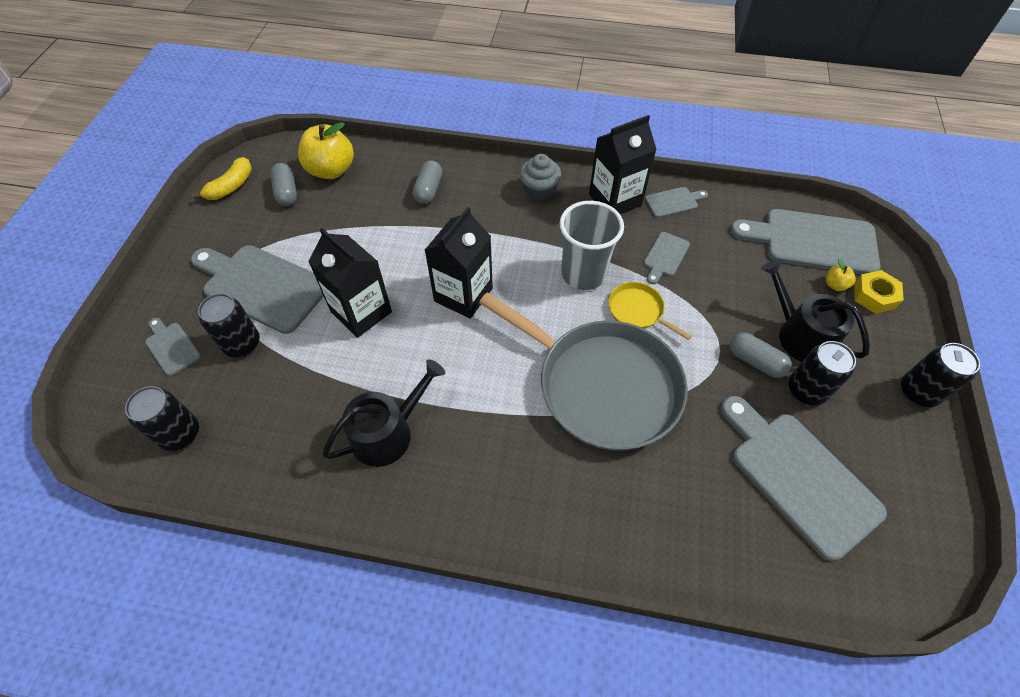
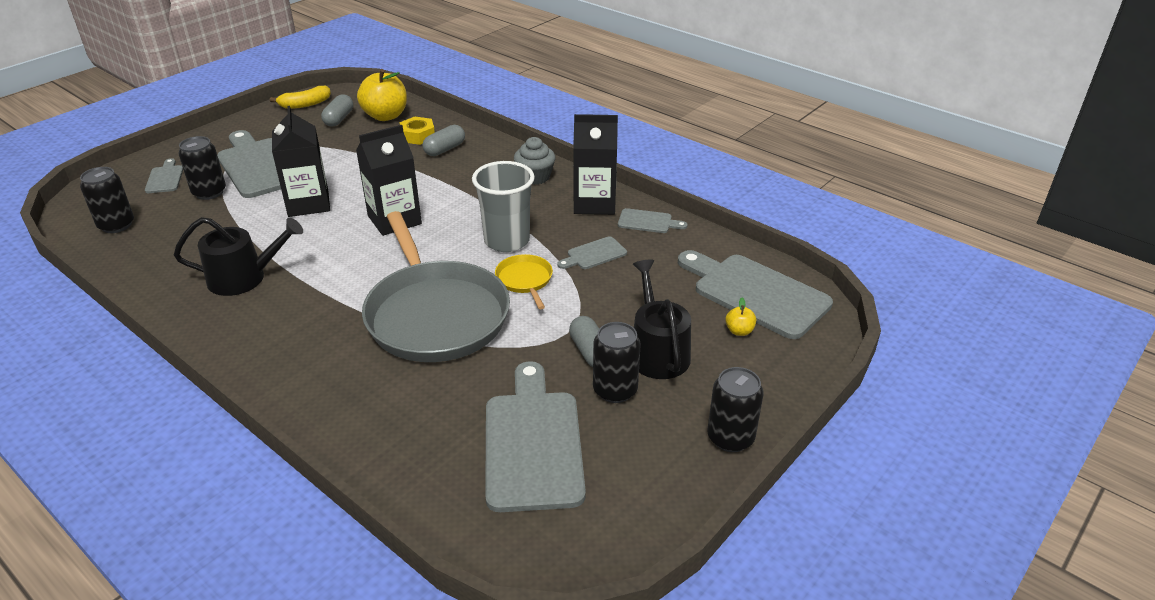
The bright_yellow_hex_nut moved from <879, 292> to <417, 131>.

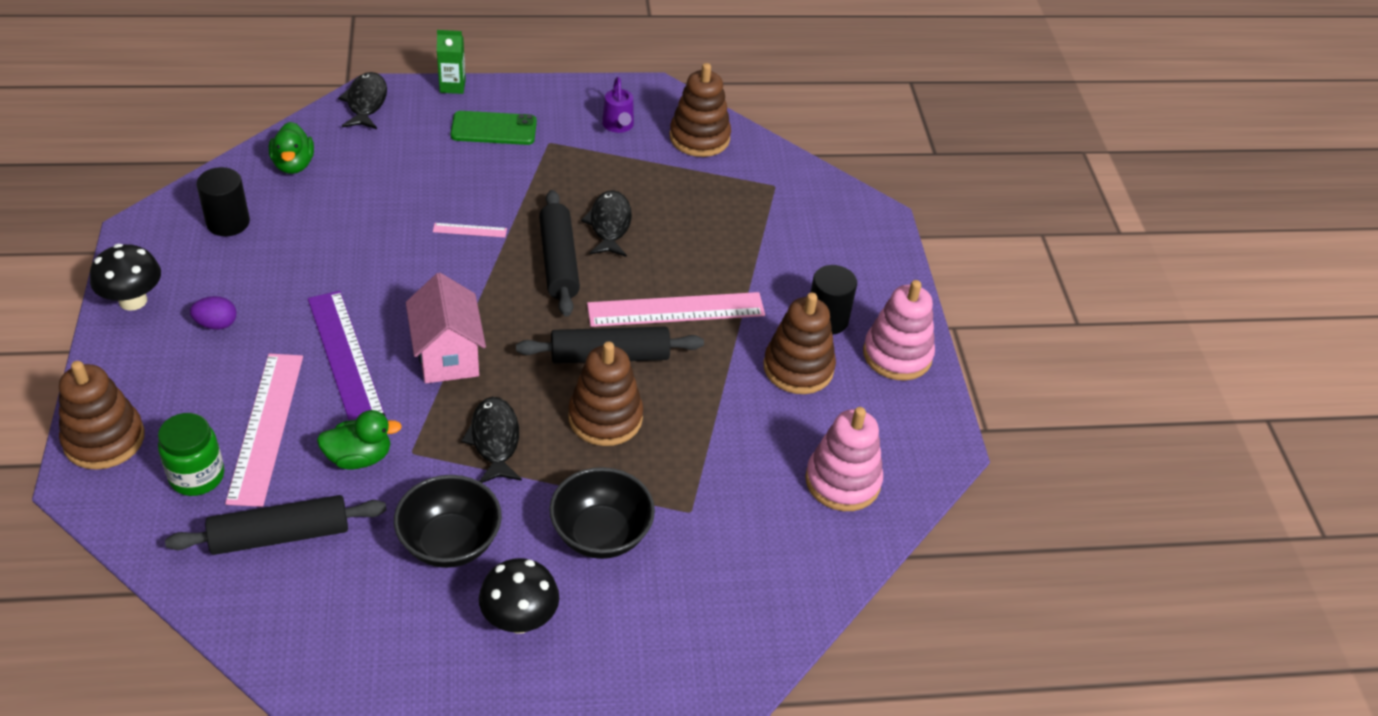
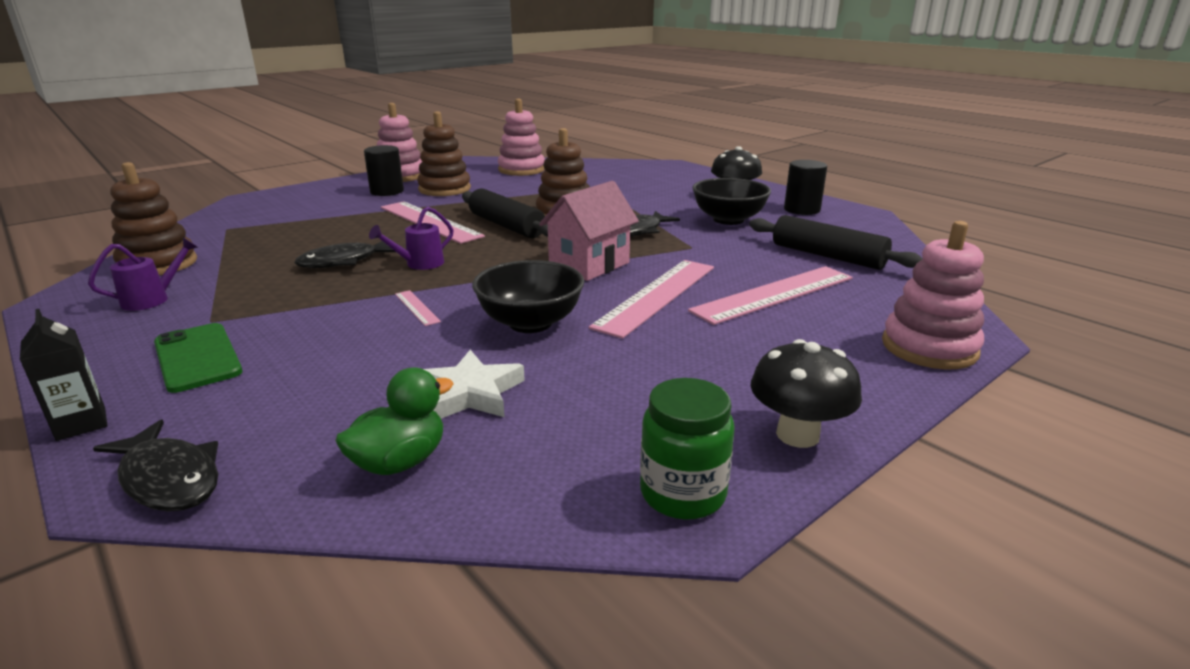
The russet_ring_stacker at <102, 415> became the pink_ring_stacker at <933, 295>. The leaf-green_jam_jar moved from <191, 454> to <687, 449>. The royal_purple_egg_shape at <213, 313> disappeared. The jet-black_solid_cylinder moved from <223, 201> to <805, 187>. The royal_purple_measuring_stick at <347, 355> became the pink_measuring_stick at <651, 299>. The leaf-green_duck at <359, 440> disappeared. The jet-black_fish_figure at <362, 100> turned 105 degrees counterclockwise. The leaf-green_milk_carton at <451, 62> became the jet-black_milk_carton at <64, 375>. The jet-black_pastry_roller at <559, 253> was replaced by the royal_purple_sprinkling_can at <411, 238>. The jet-black_bowl moved from <602, 513> to <528, 296>. The snow-white_star_shape at <474, 384> appeared.

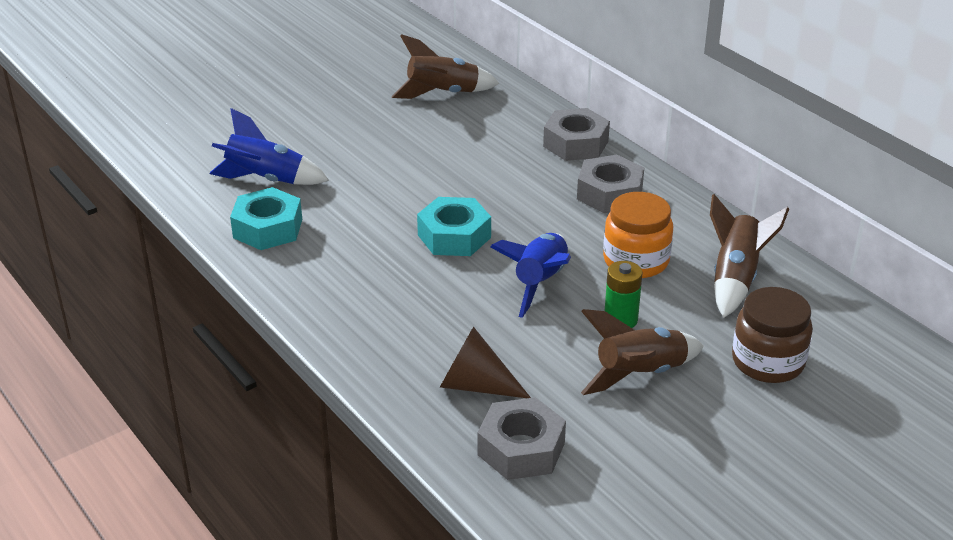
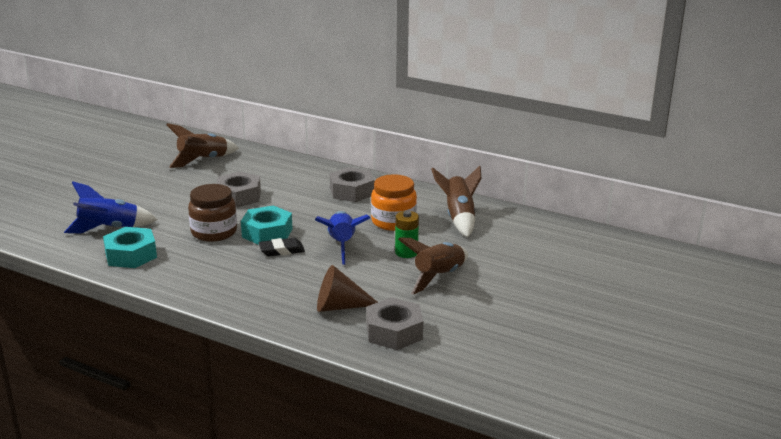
The ash-grey_hex_nut moved from <576, 134> to <238, 190>. The russet_jam_jar moved from <772, 335> to <212, 213>. The jet-black_pencil_eraser at <282, 247> appeared.

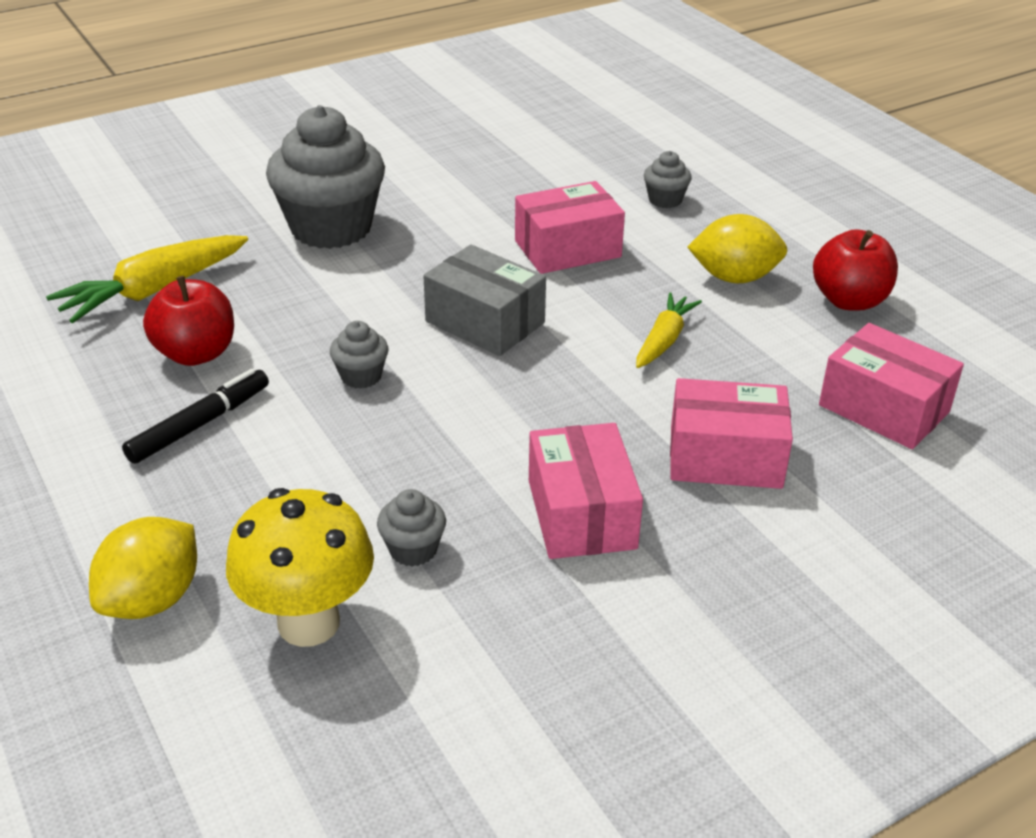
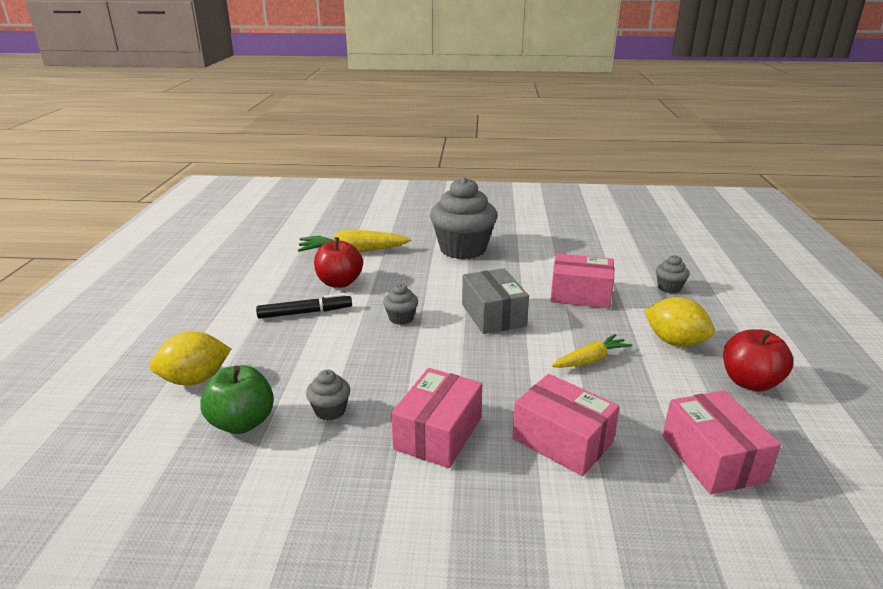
The bright_yellow_mushroom at <300, 567> was replaced by the leaf-green_toy_apple at <237, 399>.

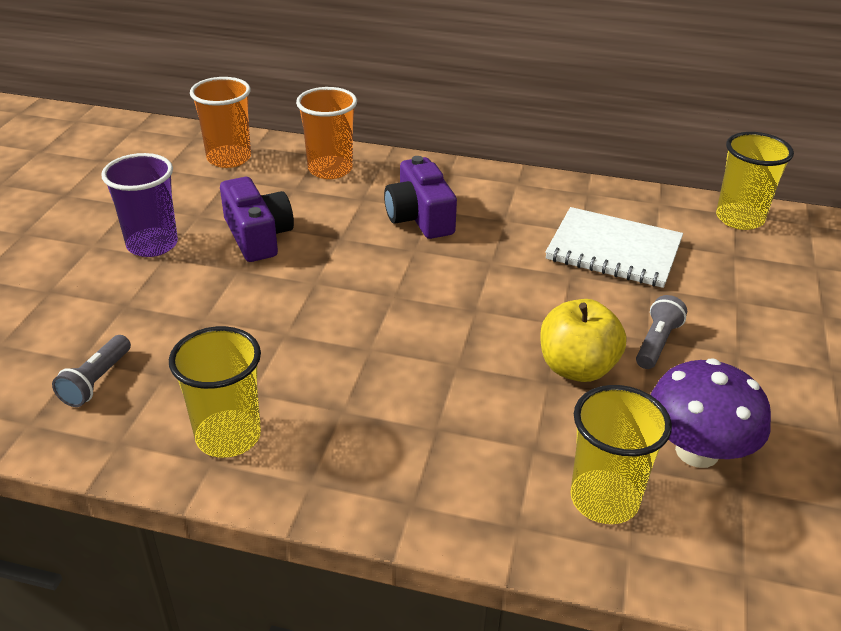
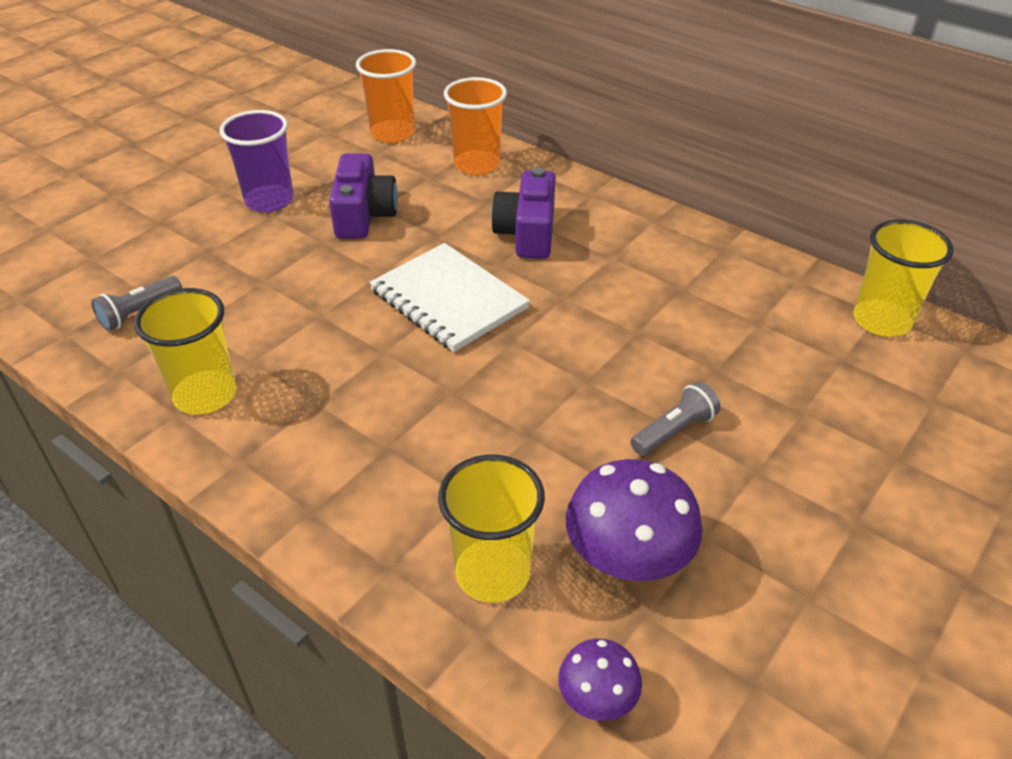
The bright_yellow_toy_apple at <583, 340> disappeared. The snow-white_notepad moved from <614, 247> to <450, 297>. The royal_purple_mushroom at <600, 680> appeared.

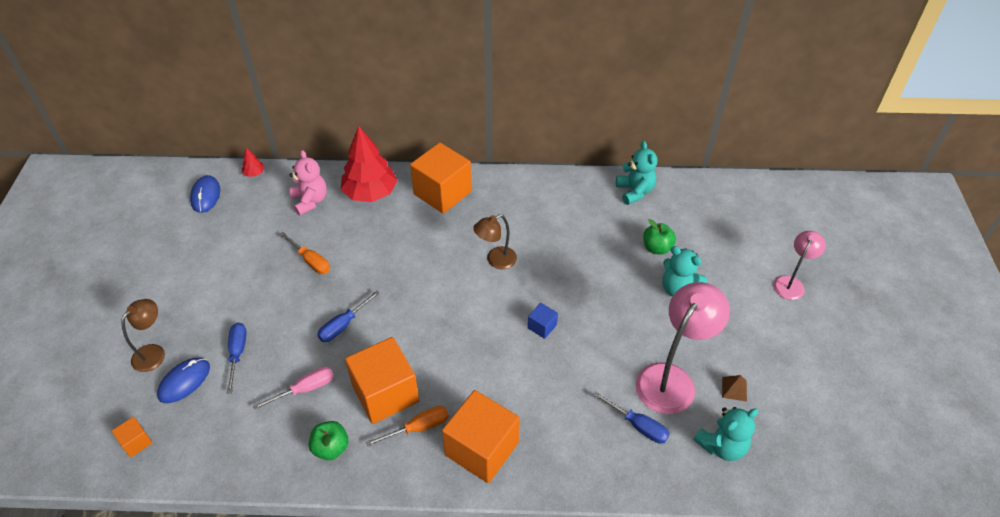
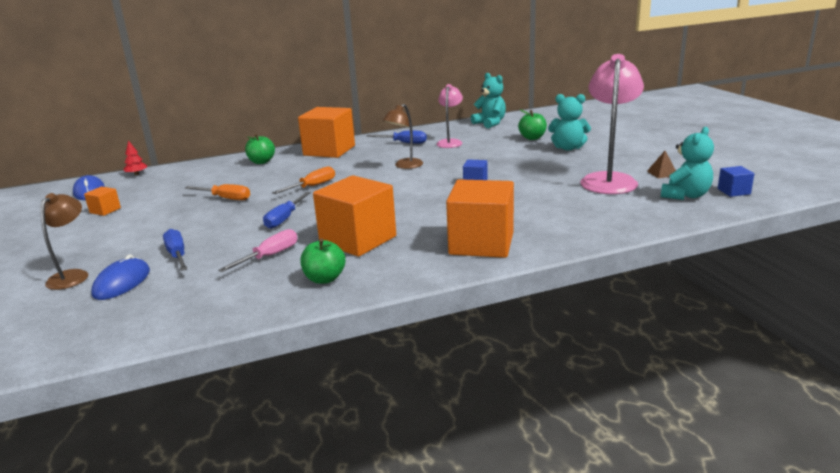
The bright_orange_block moved from <132, 437> to <102, 201>. The pink_stuffed_bear at <308, 183> disappeared. The scarlet_tree at <369, 164> was replaced by the leaf-green_toy_apple at <260, 149>. The bright_orange_hand_screwdriver moved from <407, 426> to <303, 180>. The blue_hand_screwdriver moved from <631, 417> to <396, 137>. The pink_lamp moved from <799, 265> to <449, 116>. The blue_block at <736, 181> appeared.

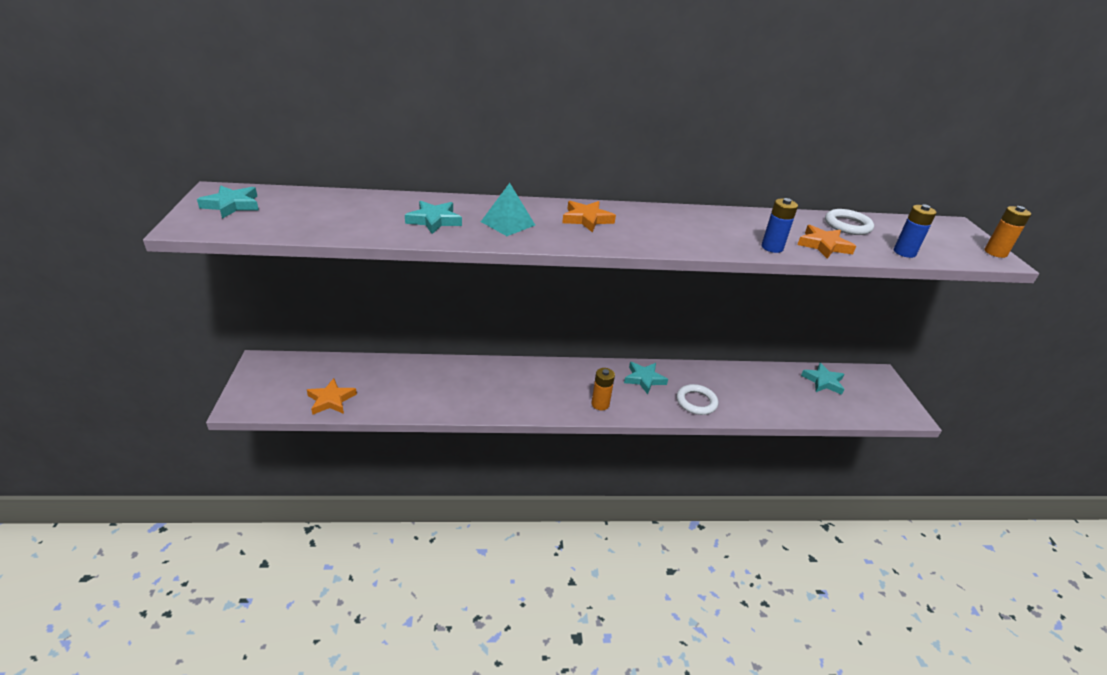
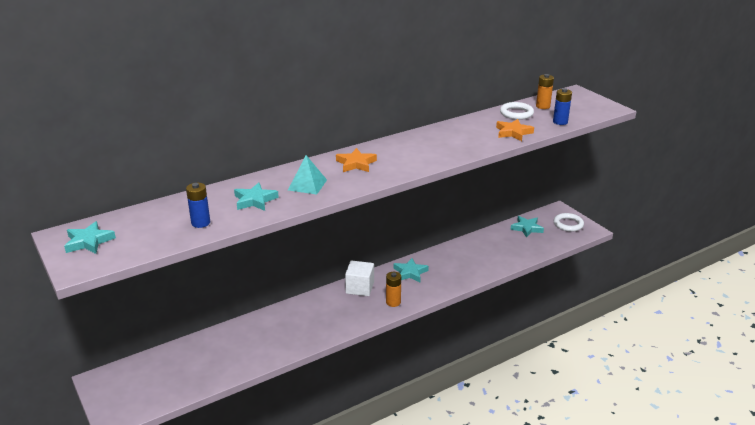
The bright_orange_star_shape at <332, 396> disappeared. The snow-white_hoop moved from <697, 399> to <569, 222>. The blue_AA_battery moved from <779, 225> to <198, 205>. The bright_orange_AA_battery moved from <1007, 232> to <545, 91>. The snow-white_block at <359, 278> appeared.

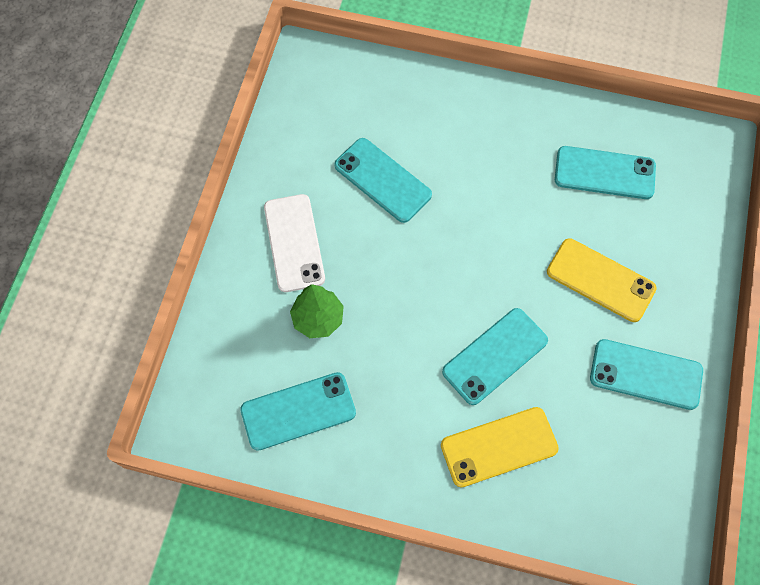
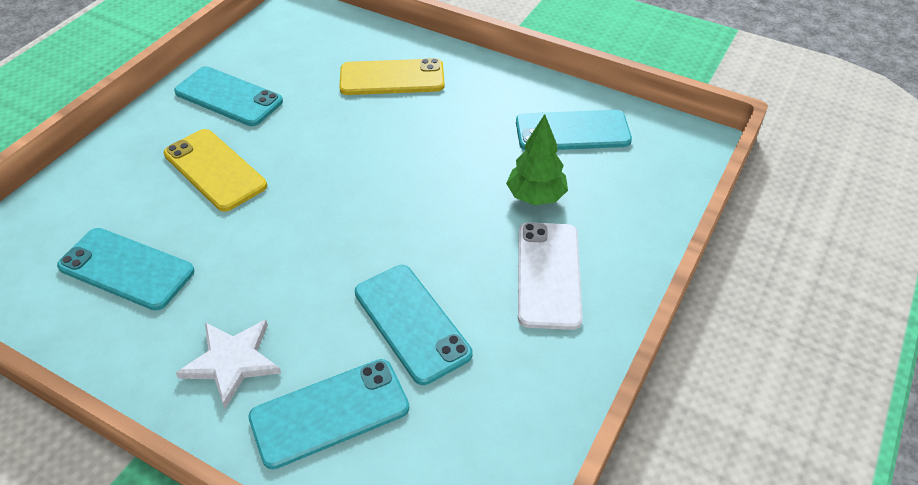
The teal_phone moved from <495, 356> to <328, 414>. The snow-white_star_shape at <228, 364> appeared.

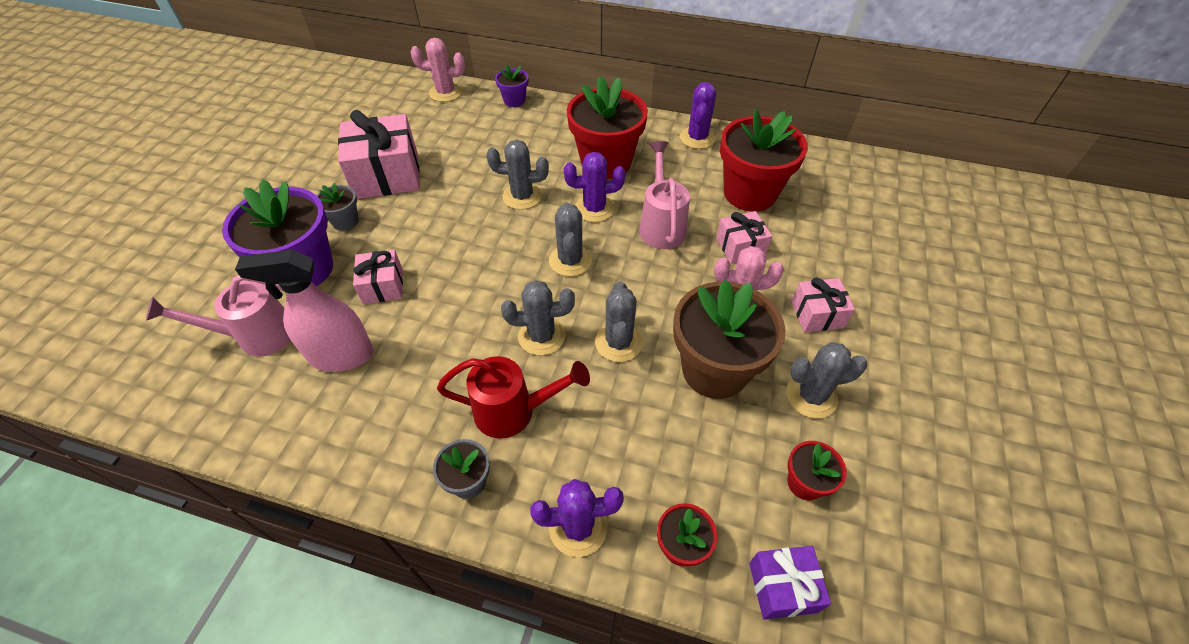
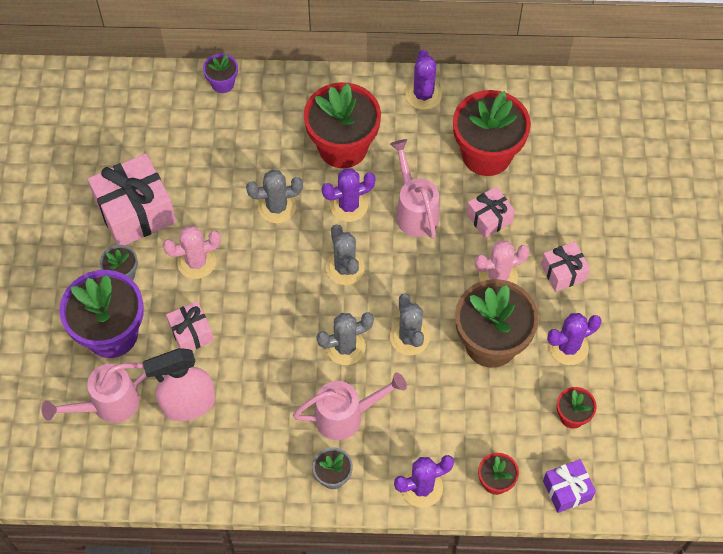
The pink_cactus moved from <438, 70> to <192, 252>. The scarlet_sprinkling_can at <513, 397> became the pink_sprinkling_can at <350, 406>. The ash-grey_cactus at <827, 380> became the royal_purple_cactus at <574, 339>.

